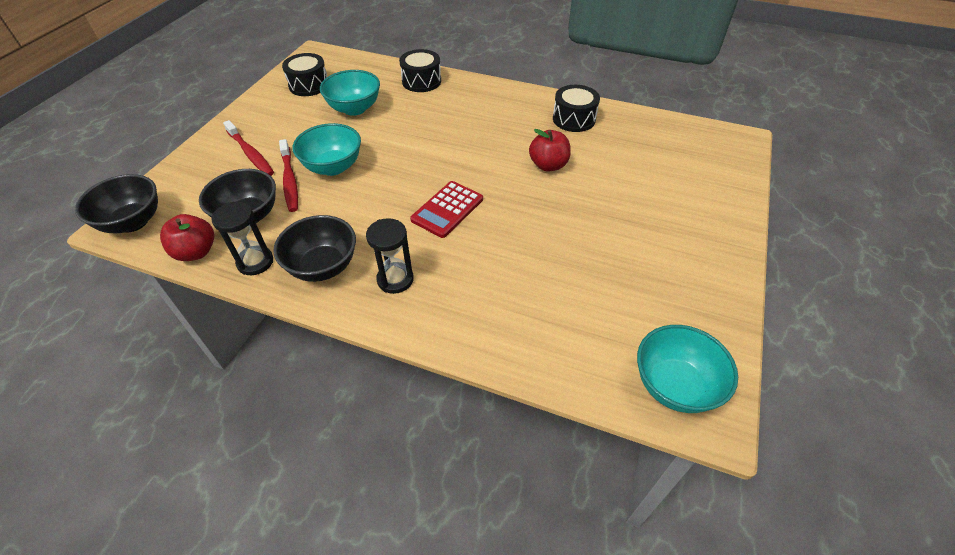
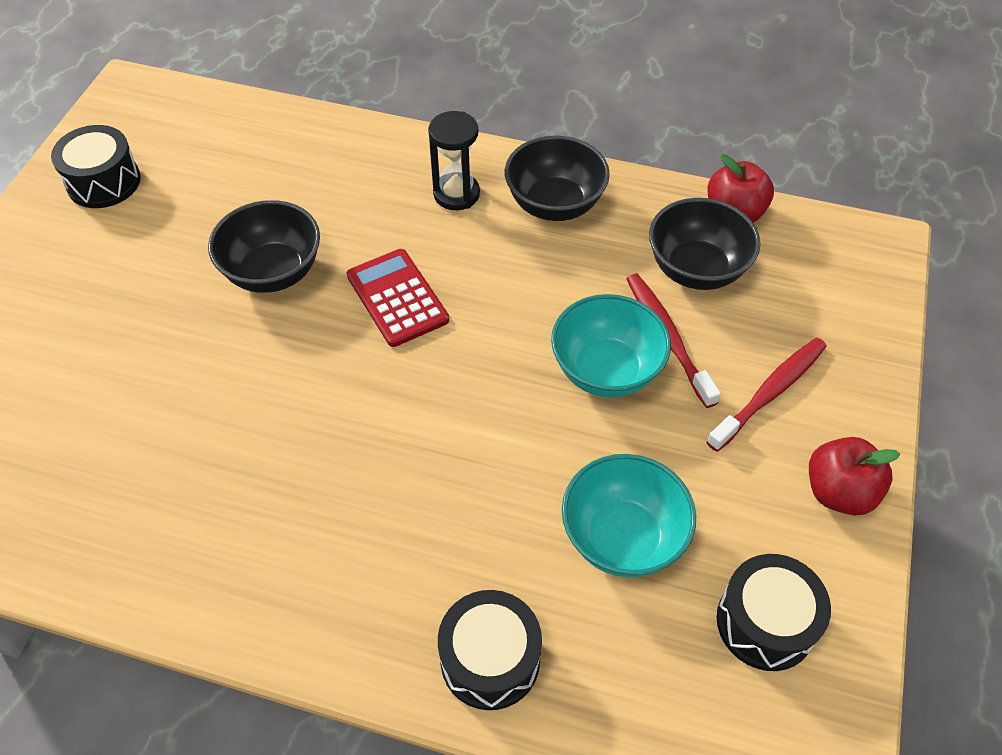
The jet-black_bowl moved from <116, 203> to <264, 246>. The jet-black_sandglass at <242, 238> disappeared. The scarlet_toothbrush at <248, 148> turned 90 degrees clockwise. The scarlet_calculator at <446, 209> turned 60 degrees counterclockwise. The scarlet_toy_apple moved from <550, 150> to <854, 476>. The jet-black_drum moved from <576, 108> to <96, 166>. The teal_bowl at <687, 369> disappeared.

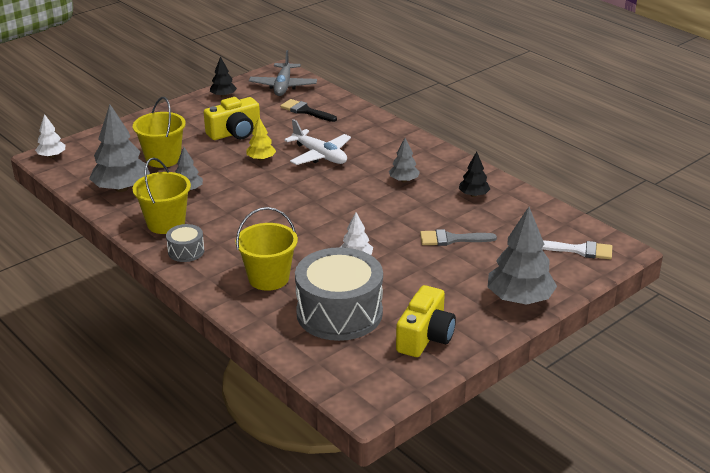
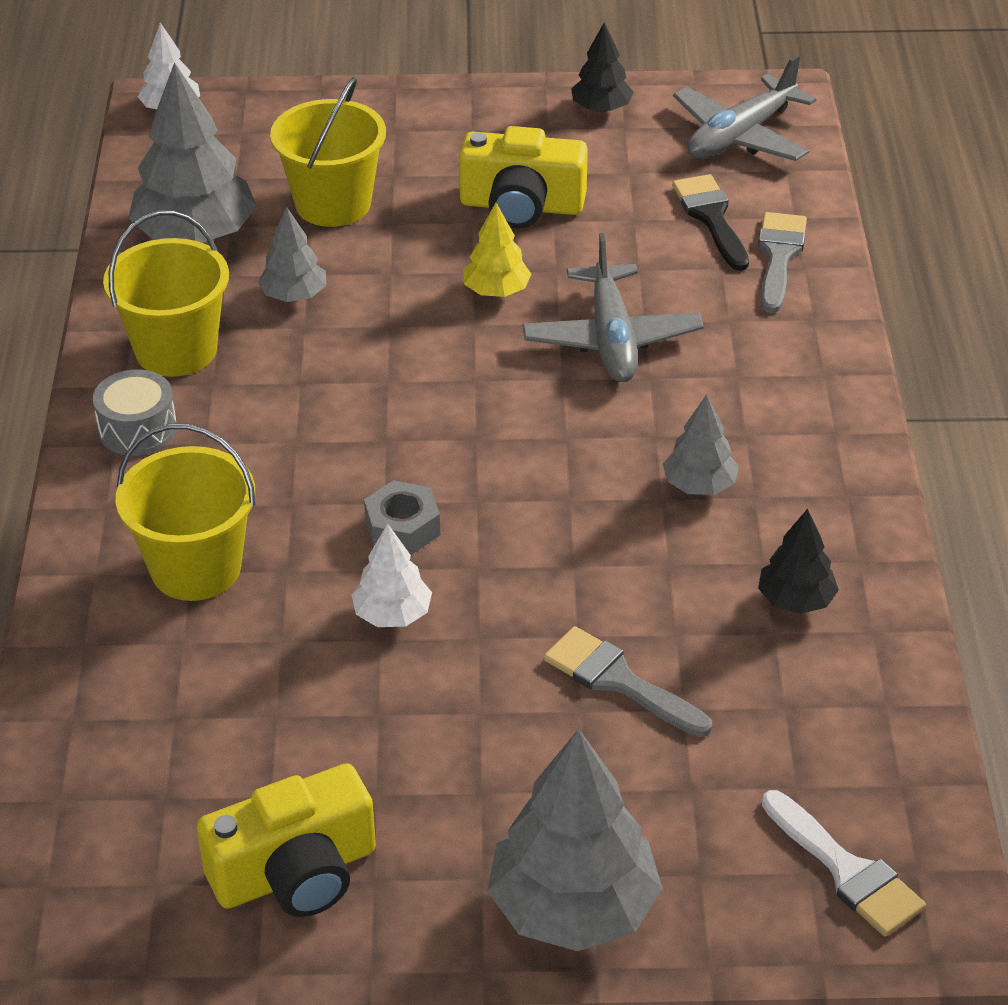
The snow-white_toy_plane at <317, 142> became the ash-grey_toy_plane at <613, 307>. The ash-grey_drum at <339, 294> disappeared. The ash-grey_hex_nut at <402, 517> appeared. The ash-grey_paintbrush at <782, 262> appeared.

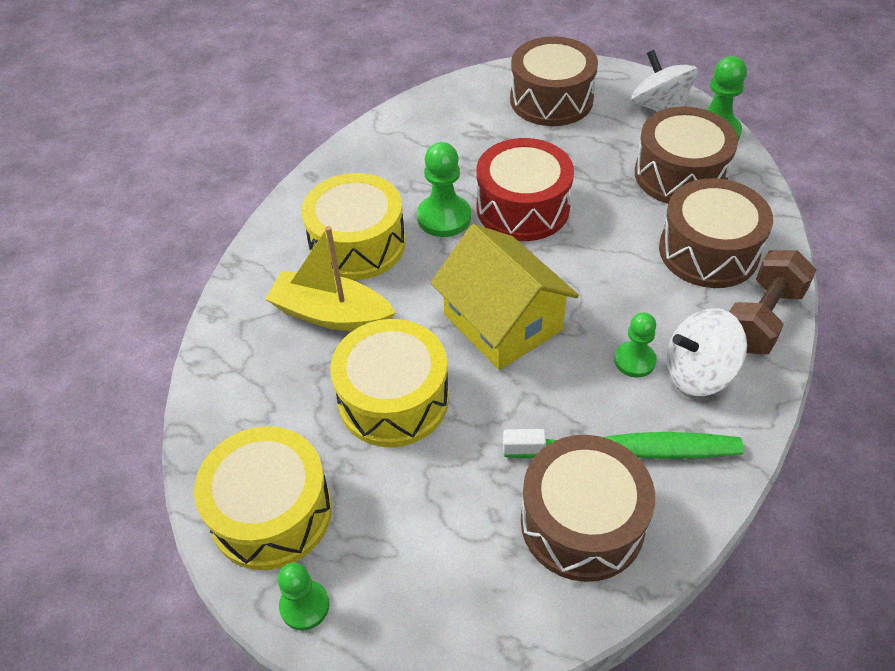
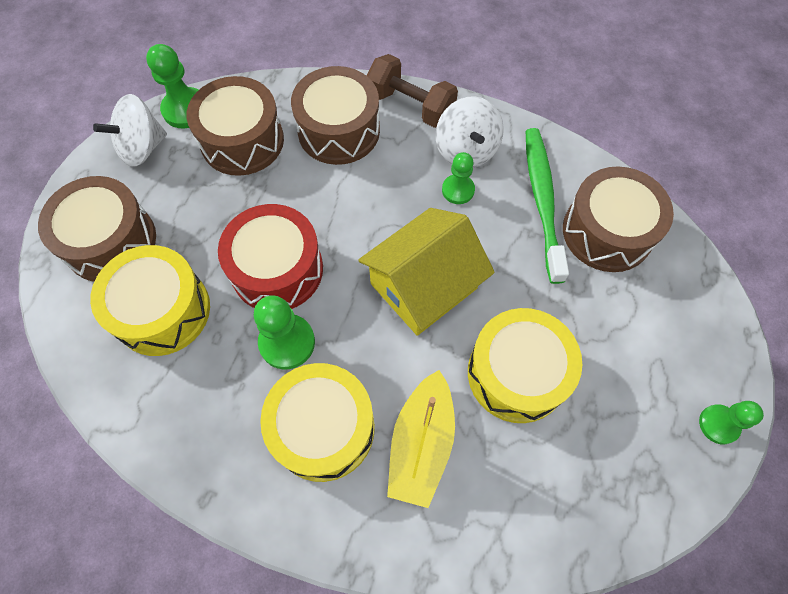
The bright_yellow_drum moved from <263, 498> to <150, 300>.

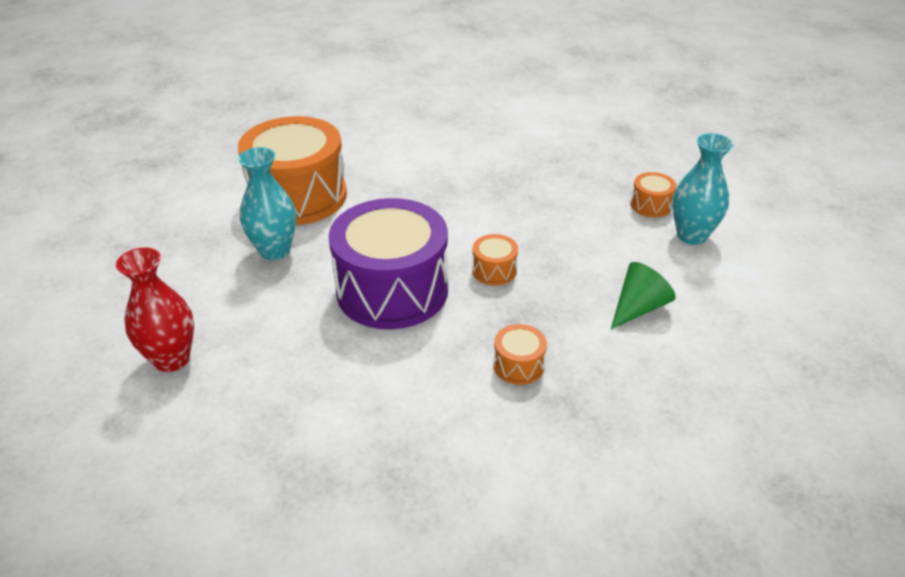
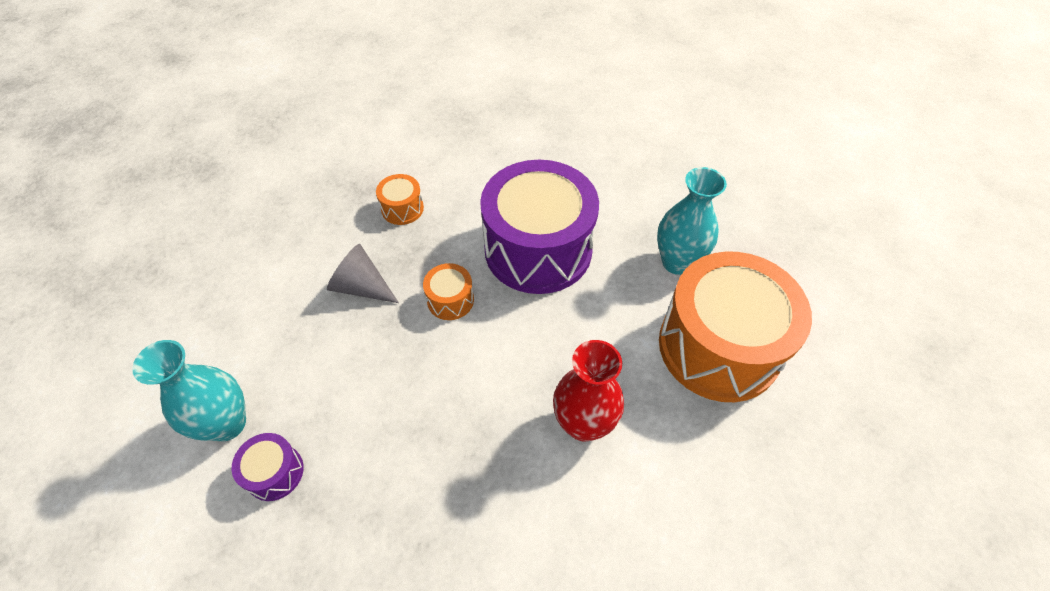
The scarlet_tall_vase moved from <155, 309> to <588, 391>. The leaf-green_cone at <643, 295> disappeared. The bright_orange_drum at <653, 194> became the royal_purple_drum at <268, 467>. The ash-grey_cone at <363, 273> appeared.

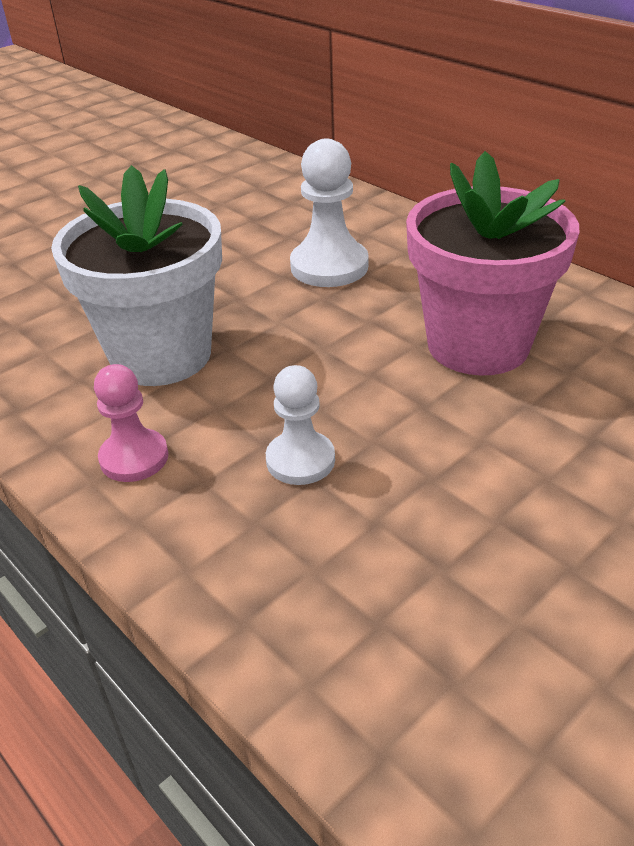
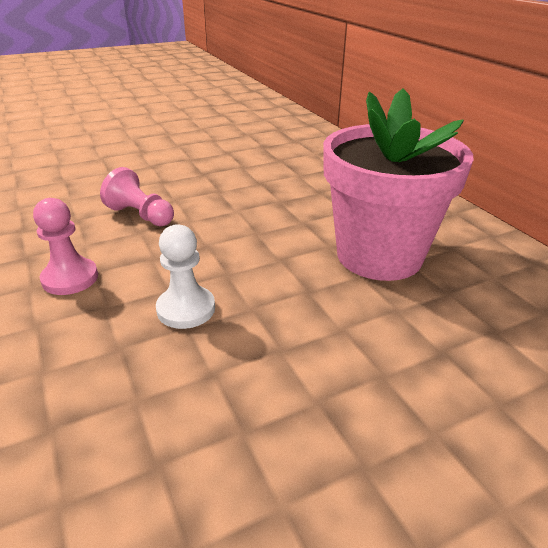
The snow-white_plant_pot at <136, 275> was replaced by the pink_game_pawn at <137, 196>. The snow-white_game_pawn at <329, 213> disappeared.

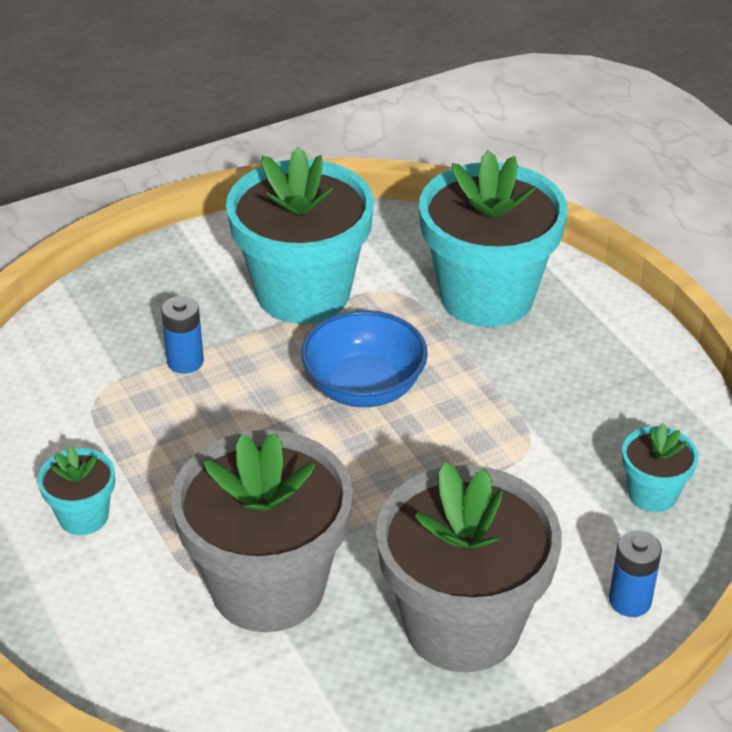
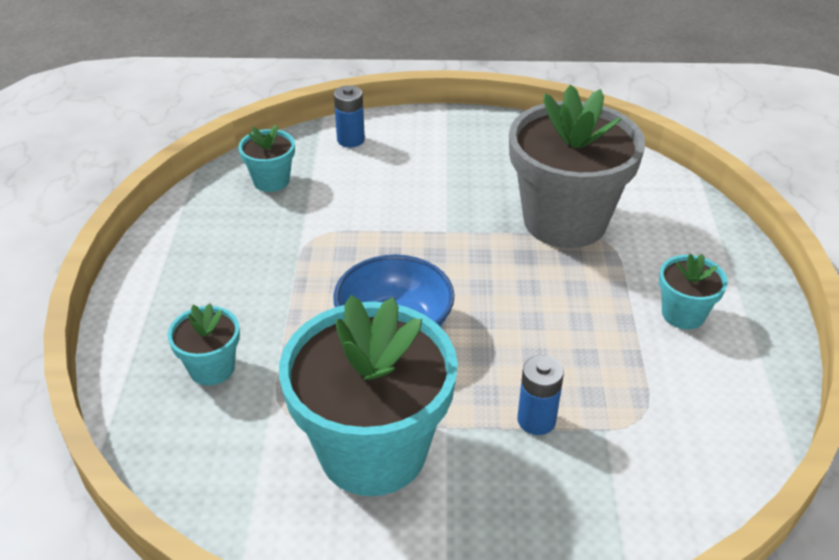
The ash-grey_plant_pot at <469, 567> disappeared. The teal_plant_pot at <493, 239> changed to 0.46 times the size.

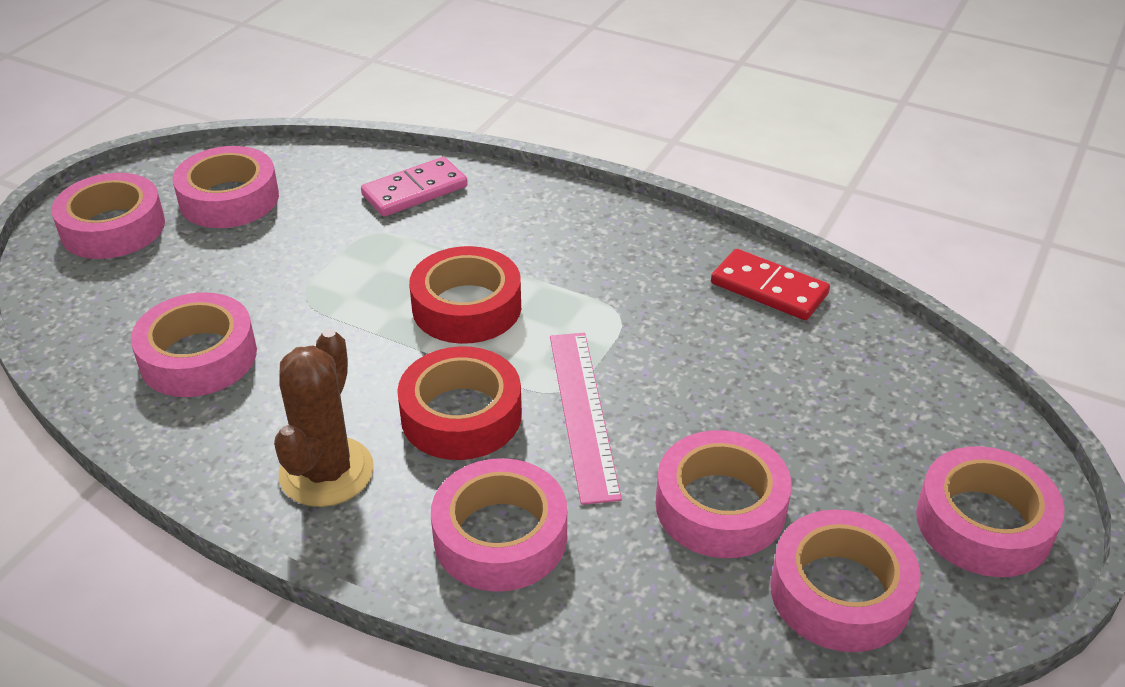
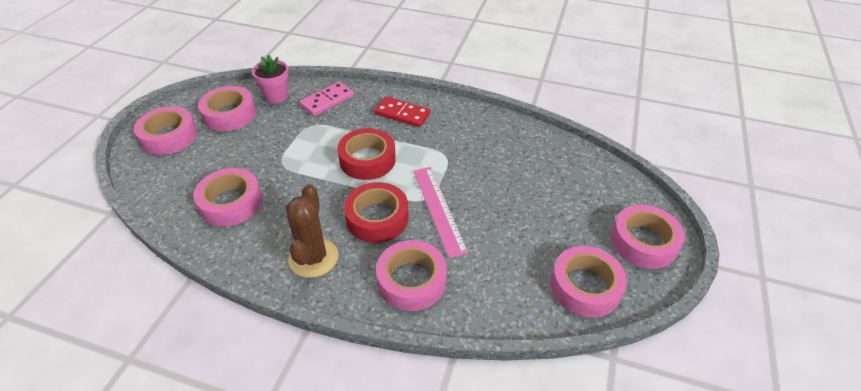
The pink_sticky_tape at <724, 494> disappeared. The scarlet_domino moved from <770, 284> to <402, 112>. The pink_plant_pot at <270, 79> appeared.

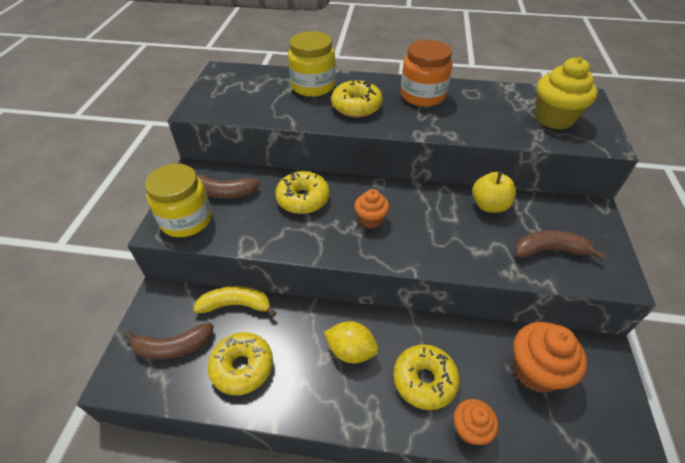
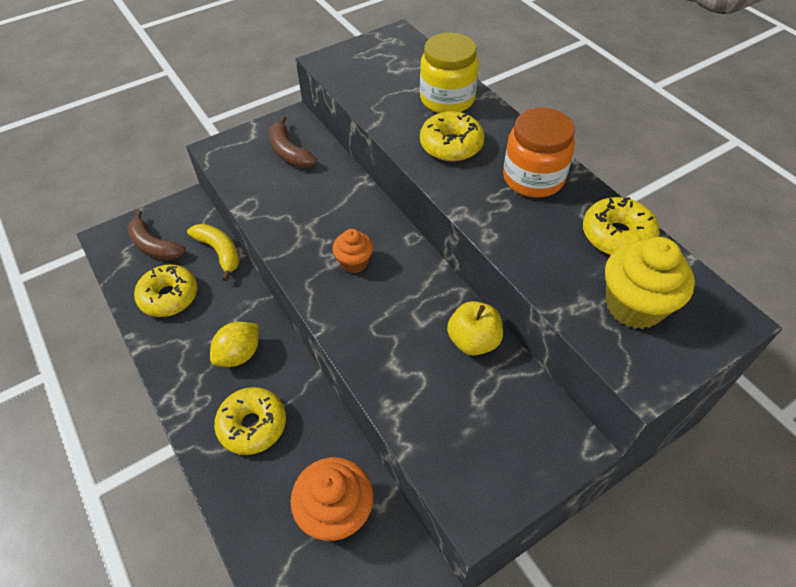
The bright_yellow_jam_jar at <178, 200> disappeared. The bright_yellow_glazed_donut moved from <302, 192> to <621, 226>. The bright_yellow_toy_lemon at <351, 342> turned 60 degrees clockwise. The bright_orange_muffin at <476, 422> disappeared. The russet_banana at <560, 245> disappeared.

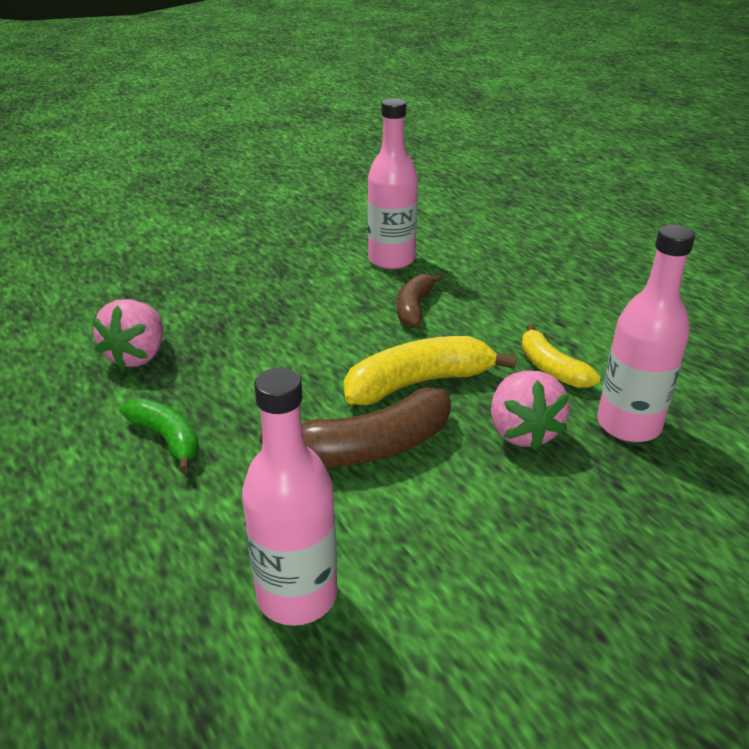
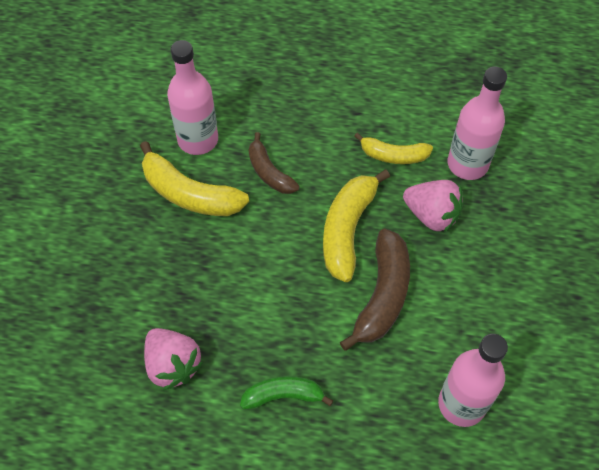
The bright_yellow_banana at <194, 178> appeared.

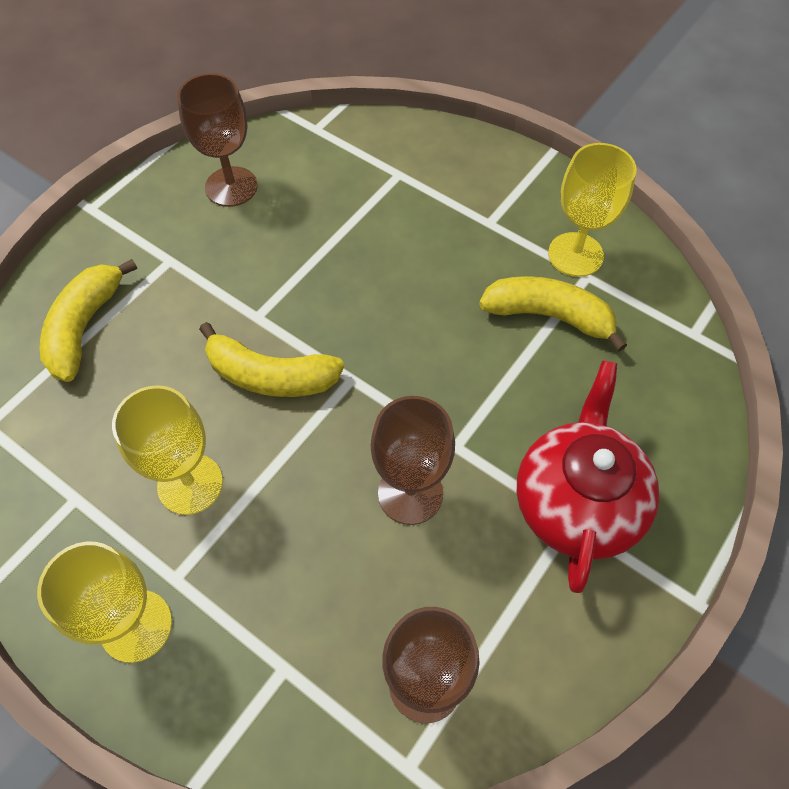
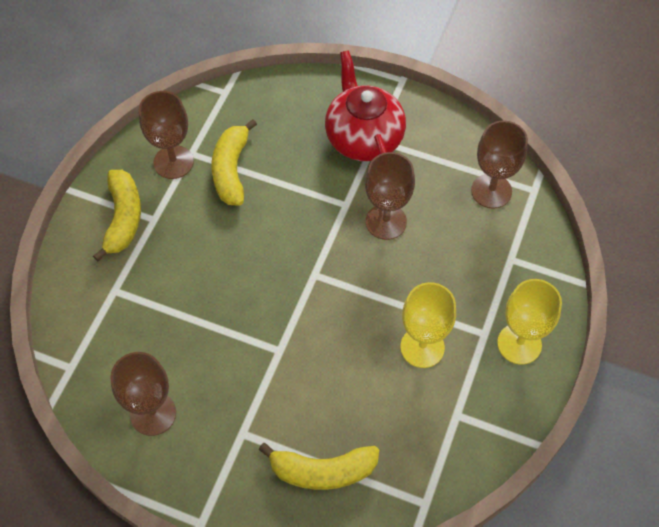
The bright_yellow_banana moved from <271, 359> to <117, 215>. The scarlet_teapot at <587, 477> turned 75 degrees clockwise. The bright_yellow_chalice at <592, 210> became the russet_chalice at <166, 135>.

